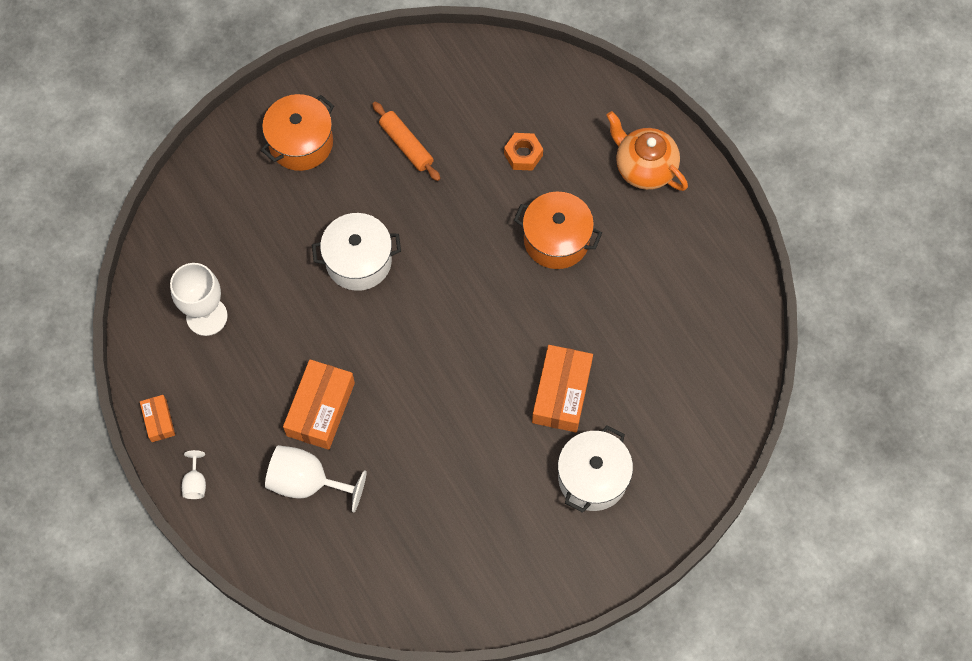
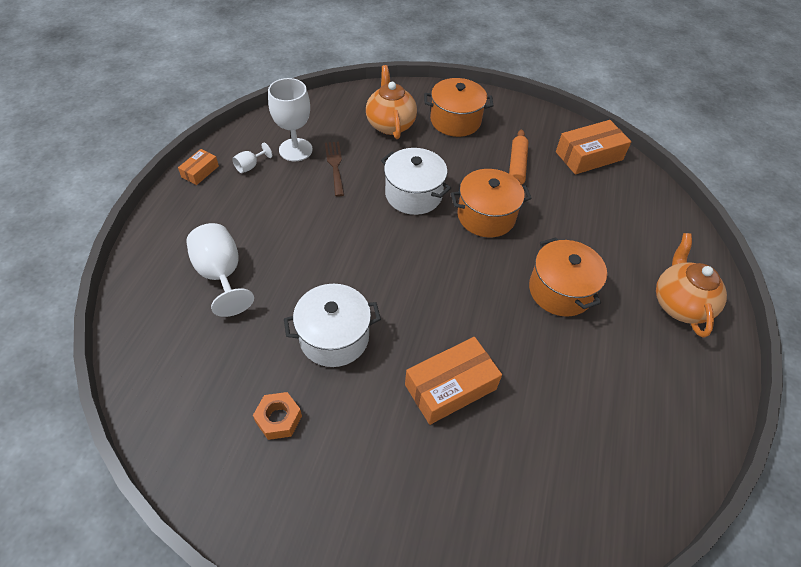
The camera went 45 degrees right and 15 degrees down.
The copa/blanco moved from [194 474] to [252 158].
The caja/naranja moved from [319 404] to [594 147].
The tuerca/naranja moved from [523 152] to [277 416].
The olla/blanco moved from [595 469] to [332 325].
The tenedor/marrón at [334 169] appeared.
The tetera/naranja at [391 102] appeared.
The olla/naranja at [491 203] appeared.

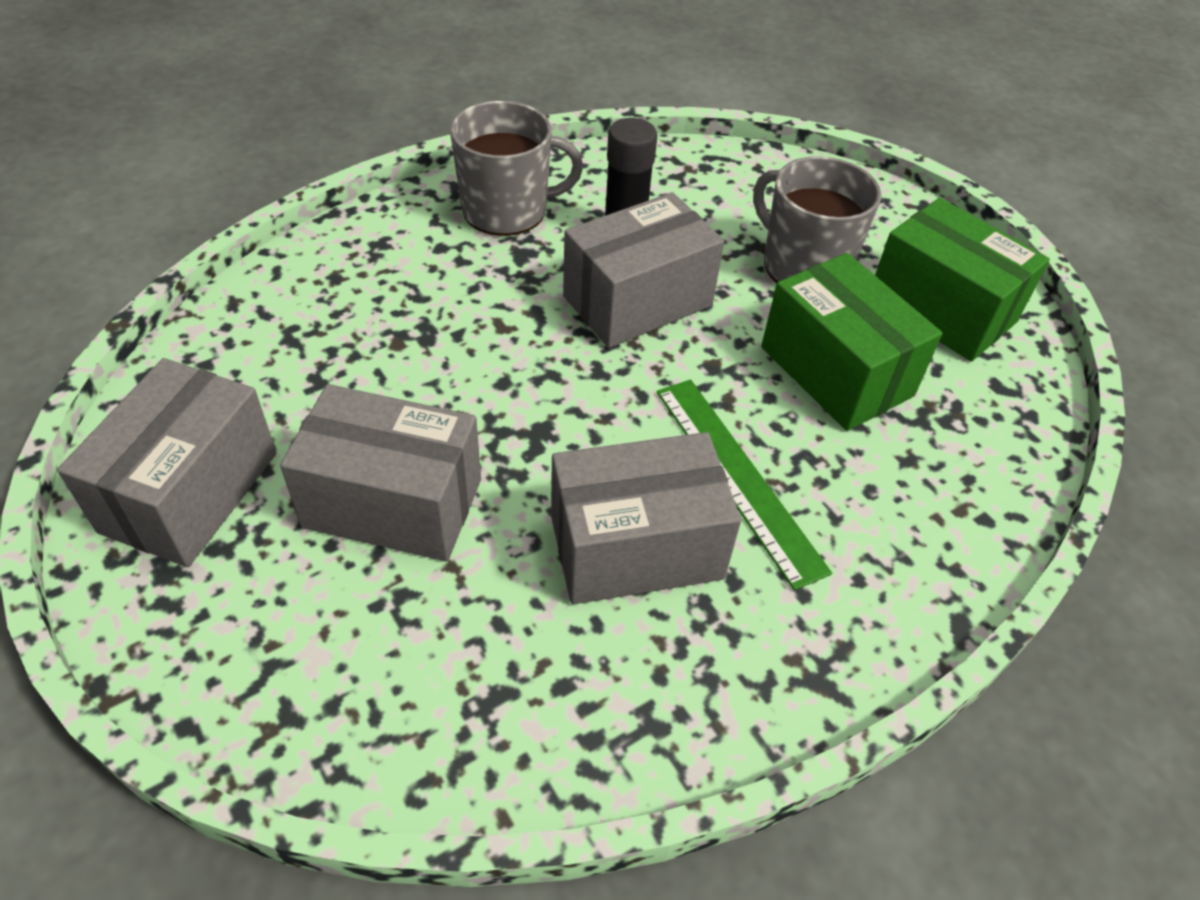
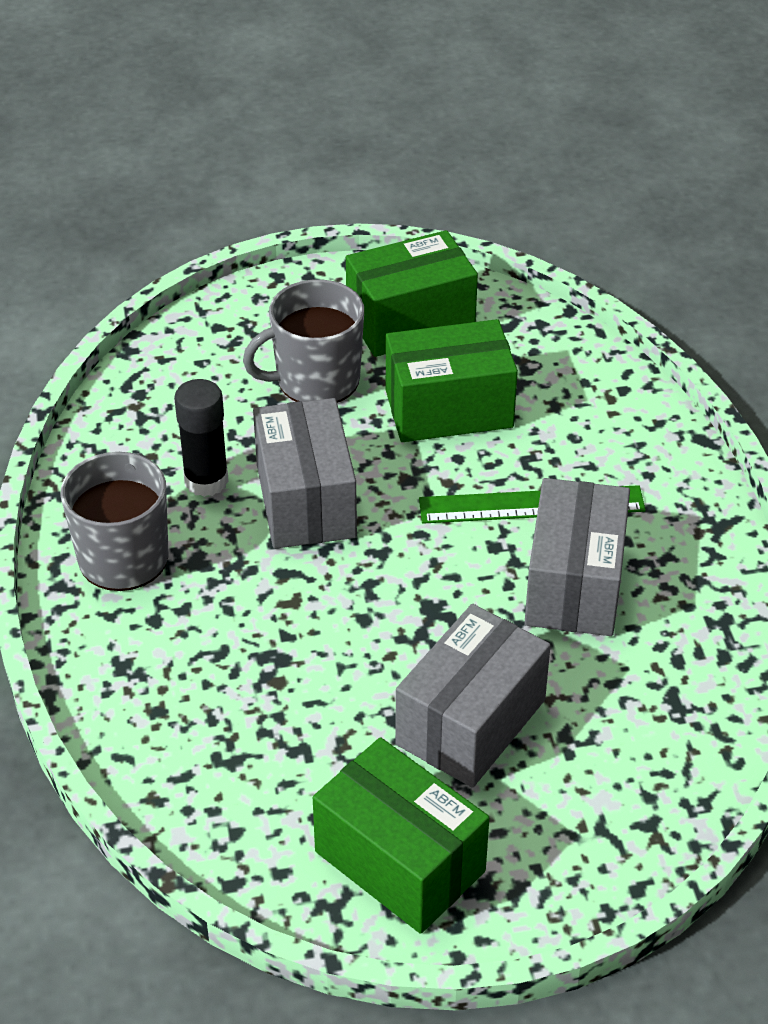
The camera went 65 degrees left and 5 degrees down.
The caja/gris at [167 462] became the caja/verde at [401 835].

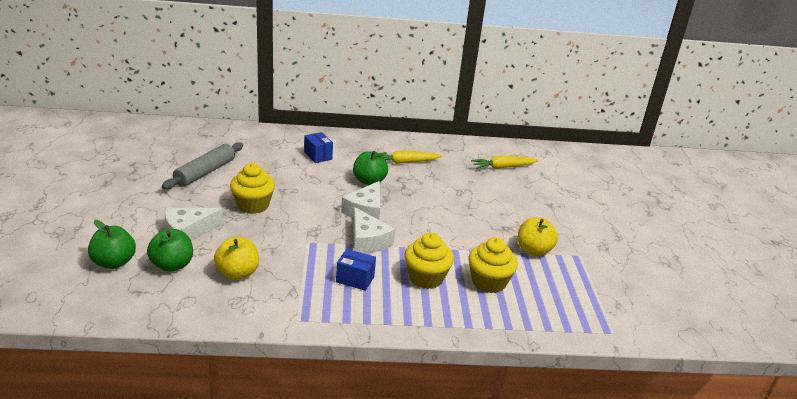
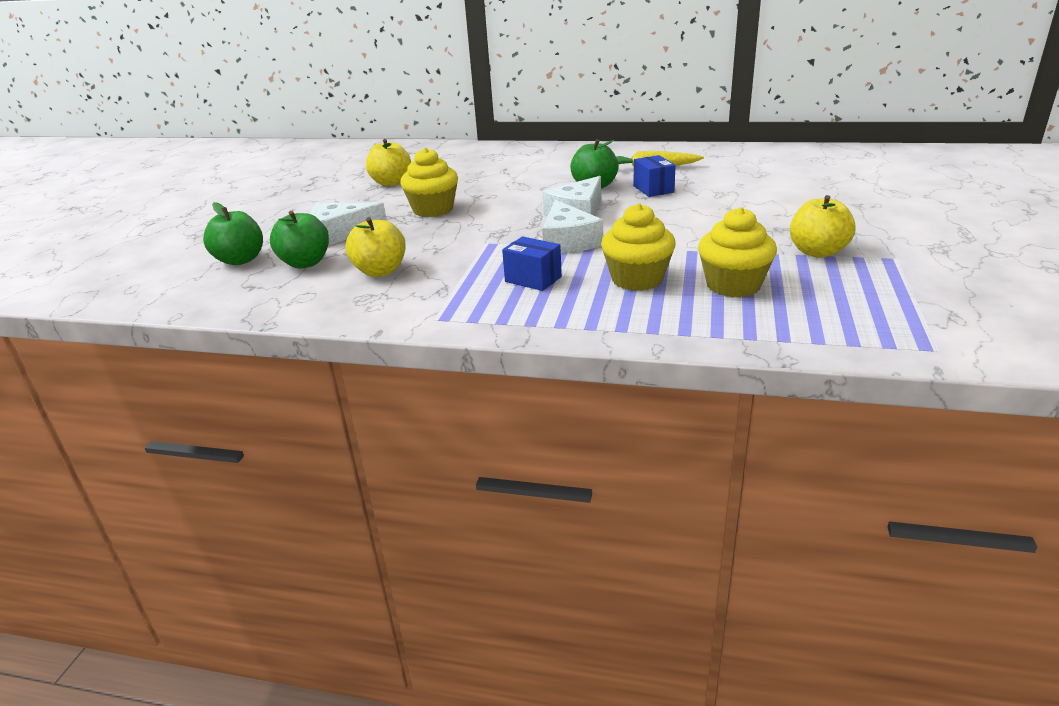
The camera went 20 degrees right and 0 degrees up.
The rodillo/gris at [202 165] was replaced by the manzana/amarillo at [388 162].
The caja/azul moved from [318 147] to [654 176].
The zanahoria/amarillo at [504 162] disappeared.

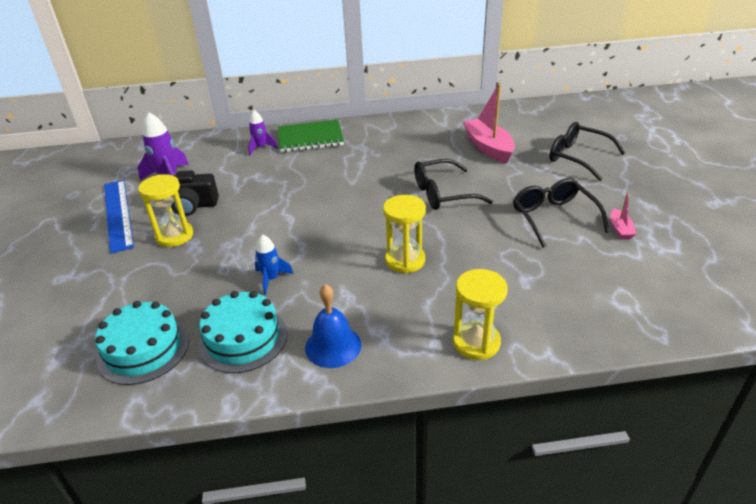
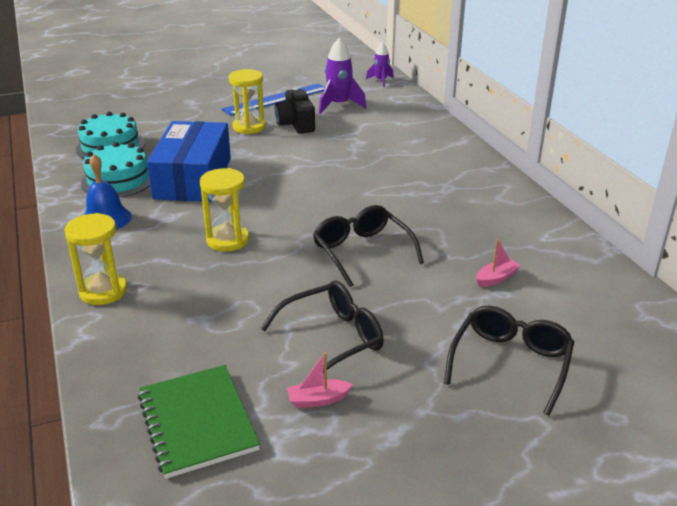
The camera went 75 degrees right and 5 degrees down.
The cohete/morado moved from [262 132] to [380 64].
The cohete/azul at [274 264] was replaced by the caja/azul at [189 161].
The cuaderno/verde moved from [311 136] to [199 422].
The barco/rosa at [489 123] changed to 0.48 times the size.

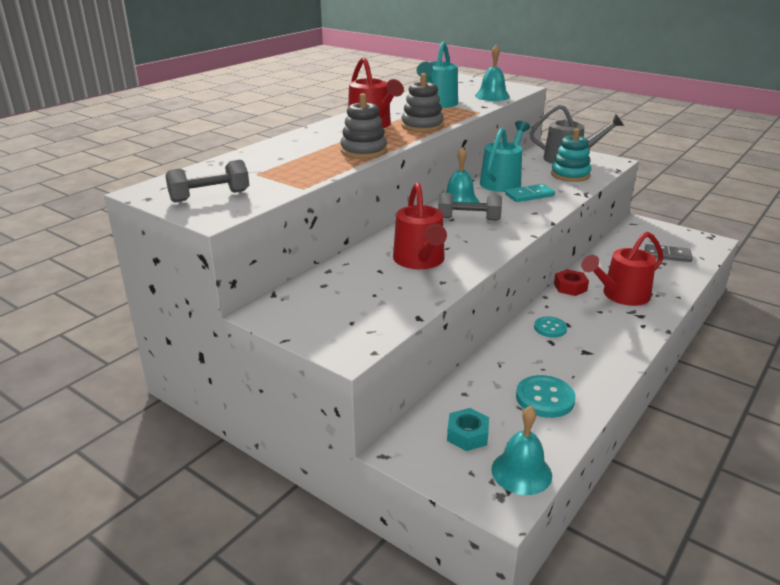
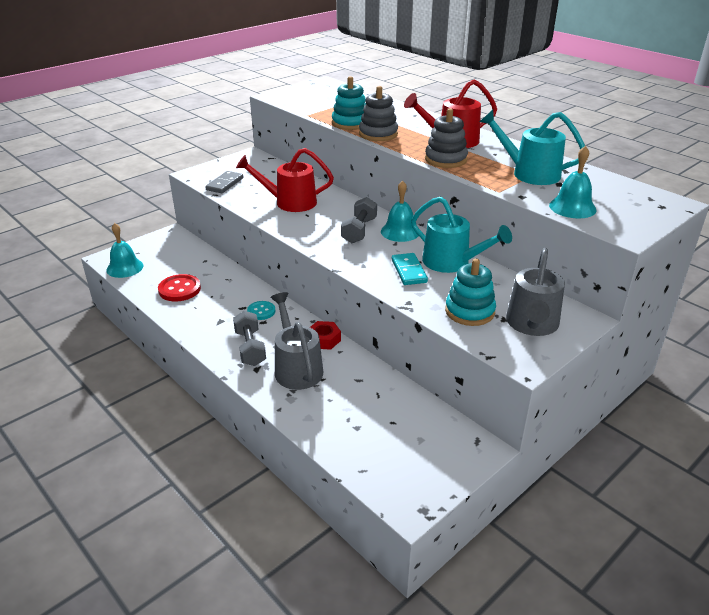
The camera went 100 degrees right and 5 degrees up.
The mancuerna/gris moved from [207 181] to [249 338].
The tuerca/turquesa at [468 429] disappeared.
The botón/turquesa at [546 396] became the botón/rojo at [179 287].
The regadera/rojo at [623 269] became the regadera/gris at [297 341].
The ficha de dominó/gris moved from [669 253] to [224 182].
The juguete apilable/turquesa at [349 103] appeared.

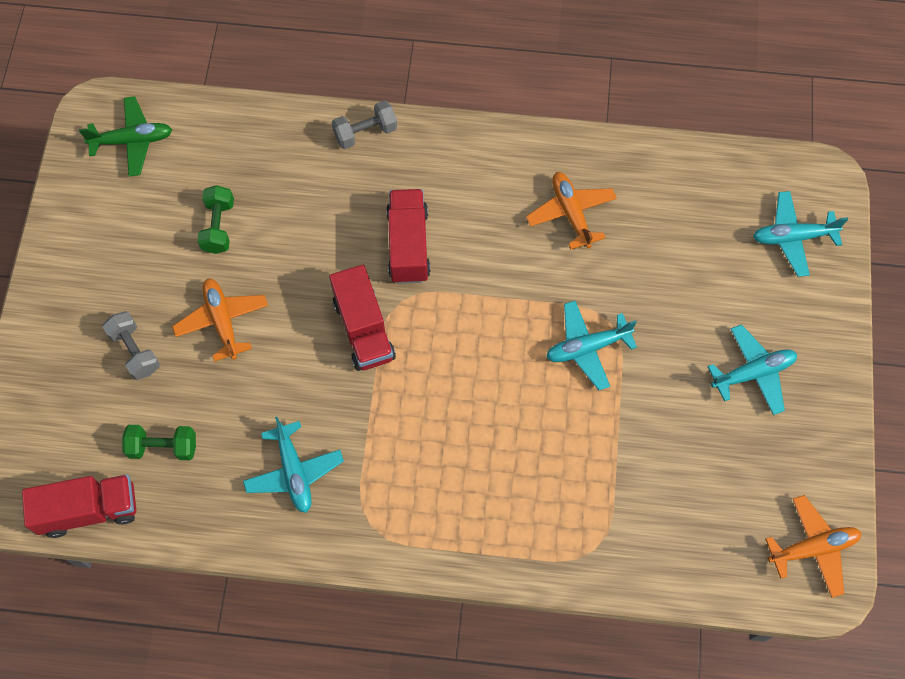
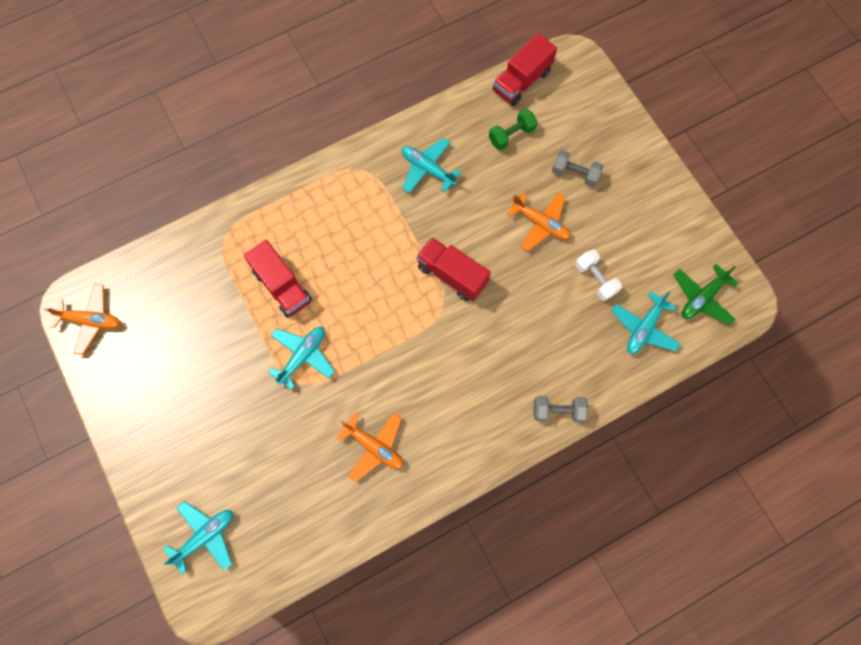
The camera went 145 degrees right and 5 degrees up.
The mancuerna/verde at [215 219] became the mancuerna/blanco at [598 275].
The mancuerna/gris at [364 124] turned 60 degrees clockwise.
The camión/rojo moved from [408 236] to [278 279].
The avión/turquesa moved from [752 369] to [646 323].
The avión/naranja at [813 546] turned 120 degrees counterclockwise.

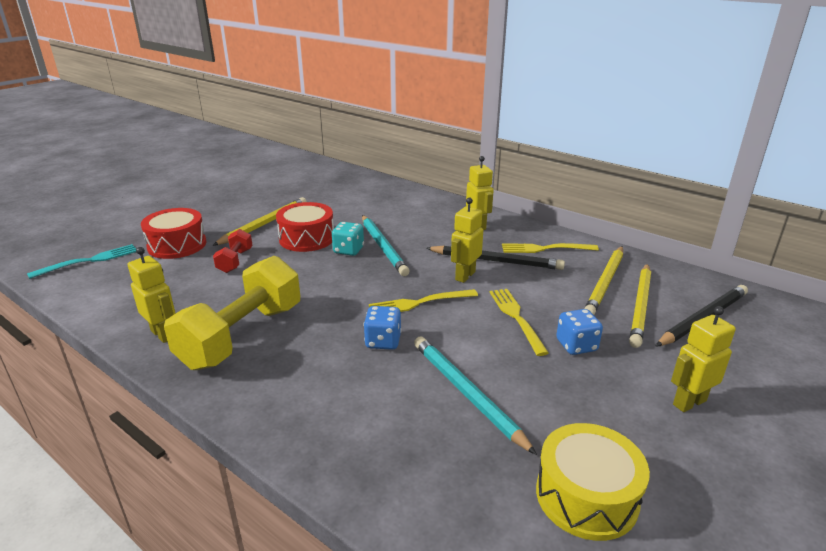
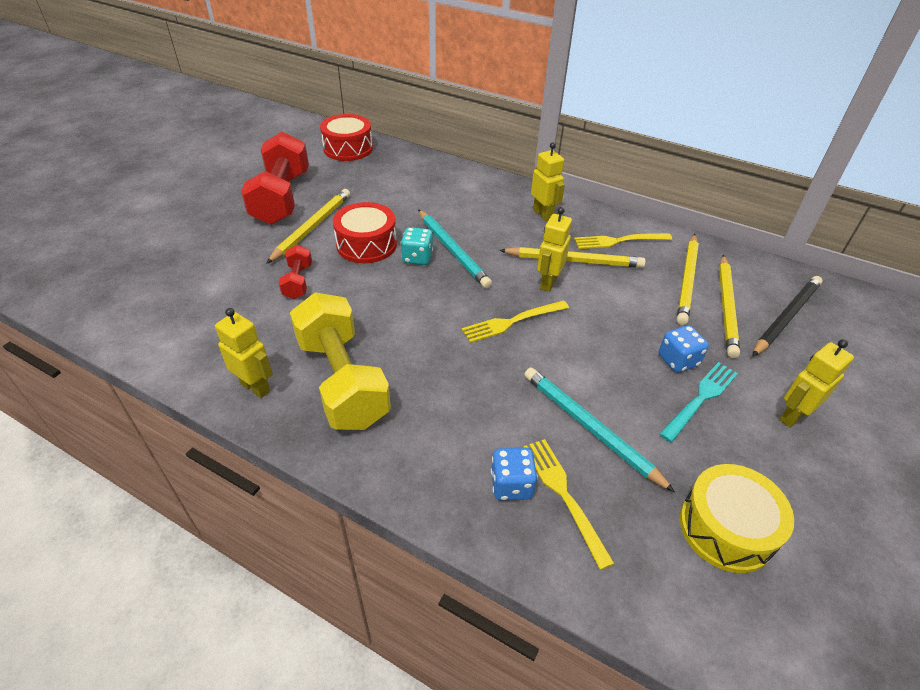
The camera went 10 degrees left and 15 degrees up.
The tenedor/turquesa moved from [82 261] to [698 402].
The tambor/rojo moved from [174 233] to [346 137].
The mancuerna/amarillo at [232 313] turned 45 degrees counterclockwise.
The dado/azul moved from [382 328] to [514 474].
The lápiz/negro at [495 258] became the lápiz/amarillo at [572 257].
The tenedor/amarillo moved from [519 322] to [569 504].
The mancuerna/rojo at [275 178] appeared.

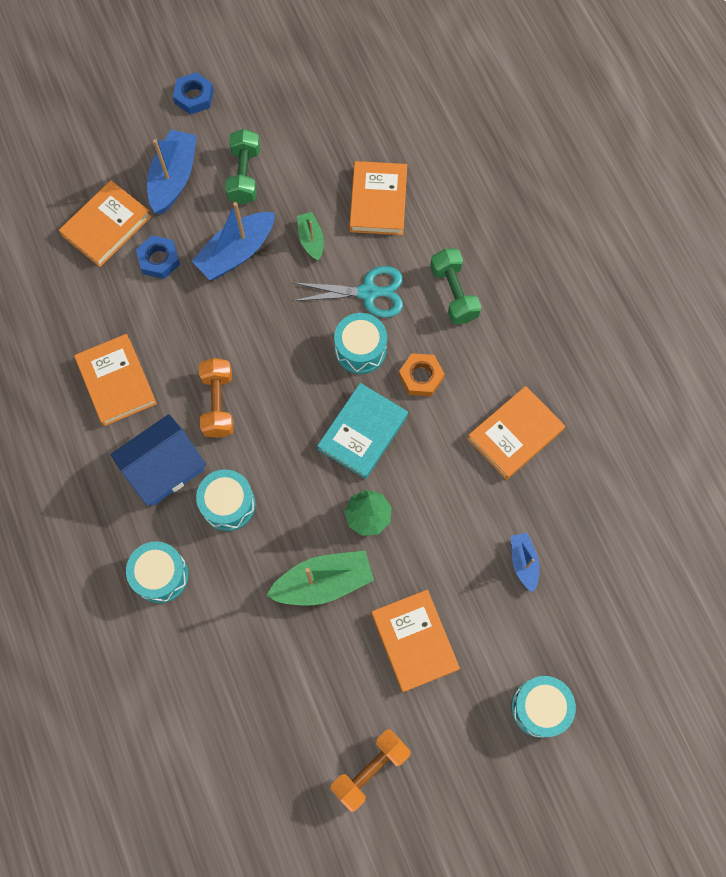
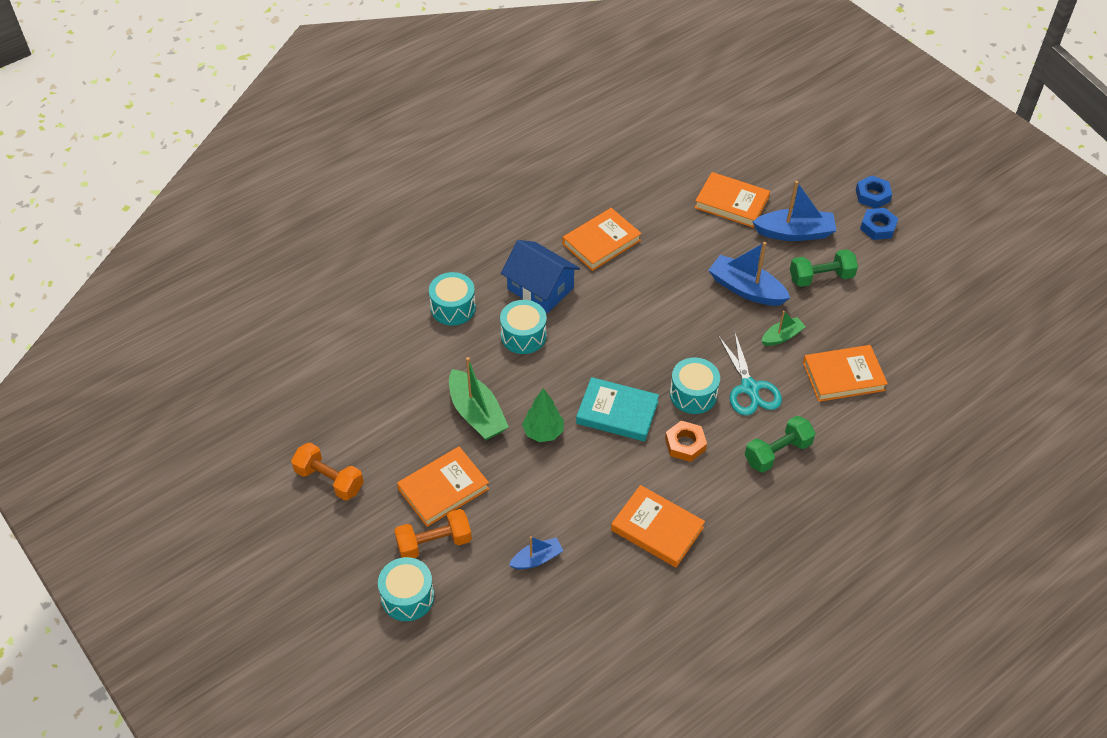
The camera went 75 degrees right and 20 degrees down.
The tuerca/azul moved from [158 257] to [874 192].
The mancuerna/naranja moved from [216 398] to [433 533].

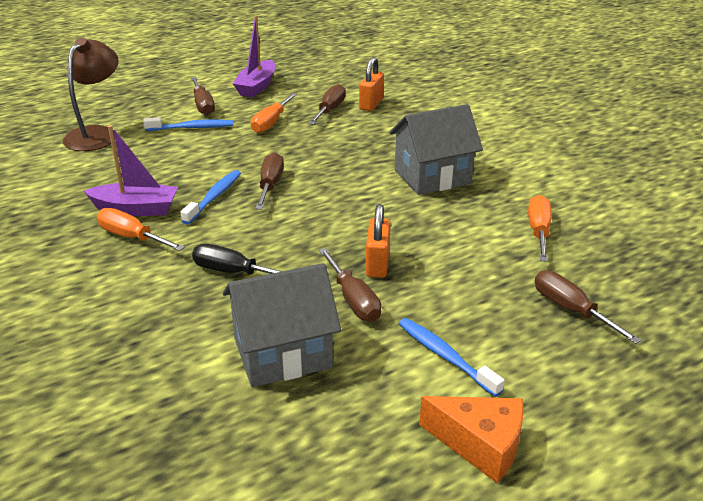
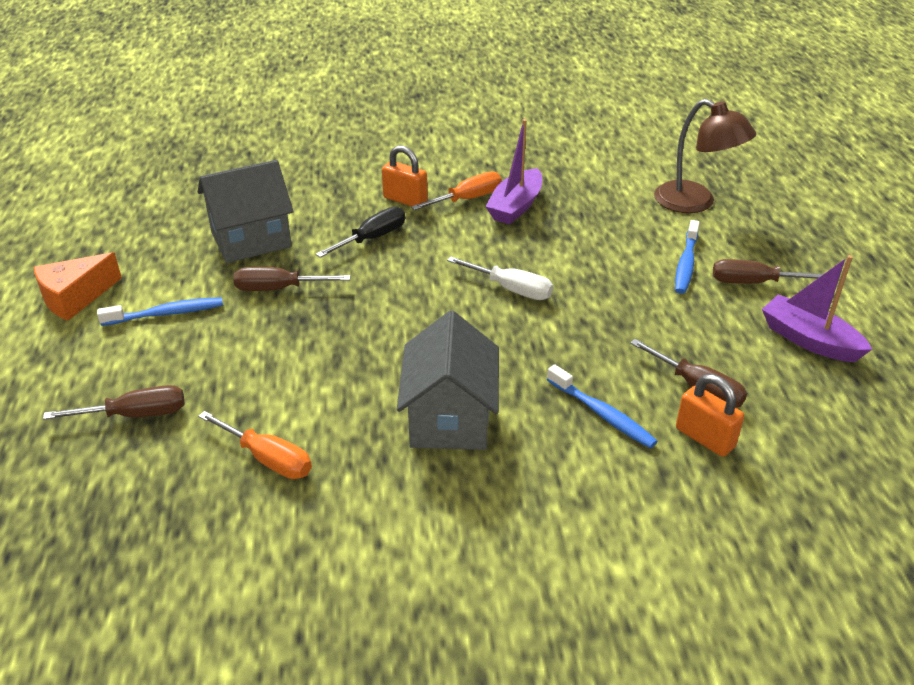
The camera went 115 degrees right and 5 degrees up.
The cepillo de dientes/azul moved from [211 197] to [602 406].
The casa/gris at [282 325] turned 60 degrees clockwise.
The destornillador/naranja at [274 113] disappeared.
The destornillador/marrón at [269 180] became the destornillador/blanco at [500 278].
The candado/naranja moved from [378 241] to [405 175].

